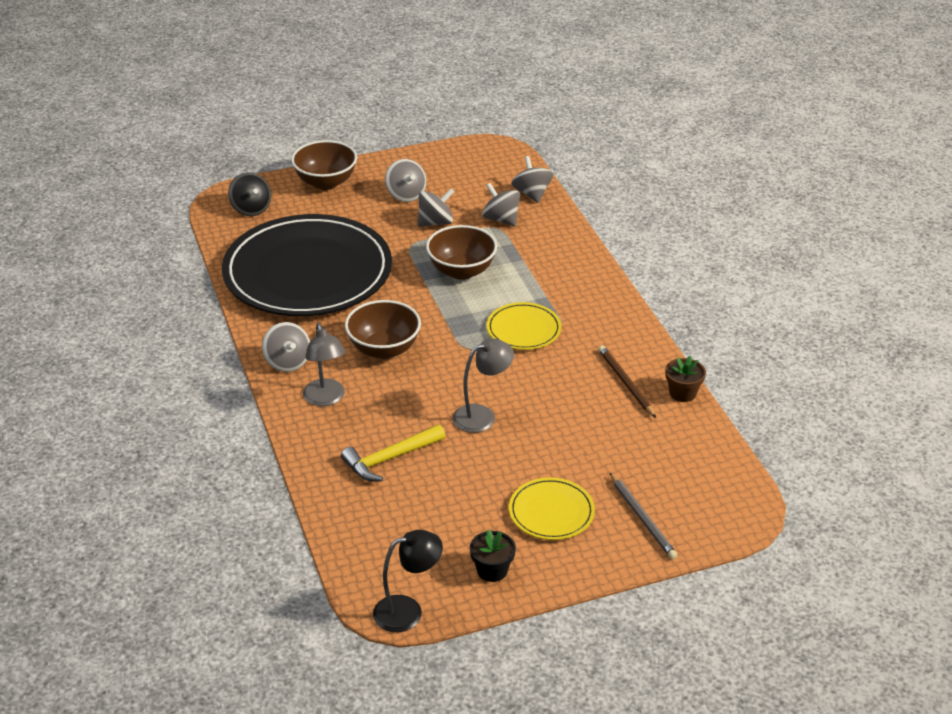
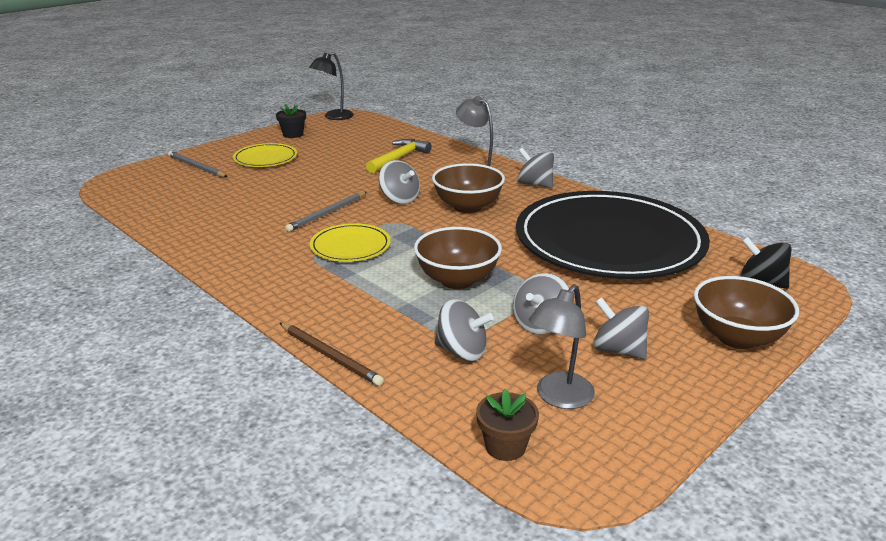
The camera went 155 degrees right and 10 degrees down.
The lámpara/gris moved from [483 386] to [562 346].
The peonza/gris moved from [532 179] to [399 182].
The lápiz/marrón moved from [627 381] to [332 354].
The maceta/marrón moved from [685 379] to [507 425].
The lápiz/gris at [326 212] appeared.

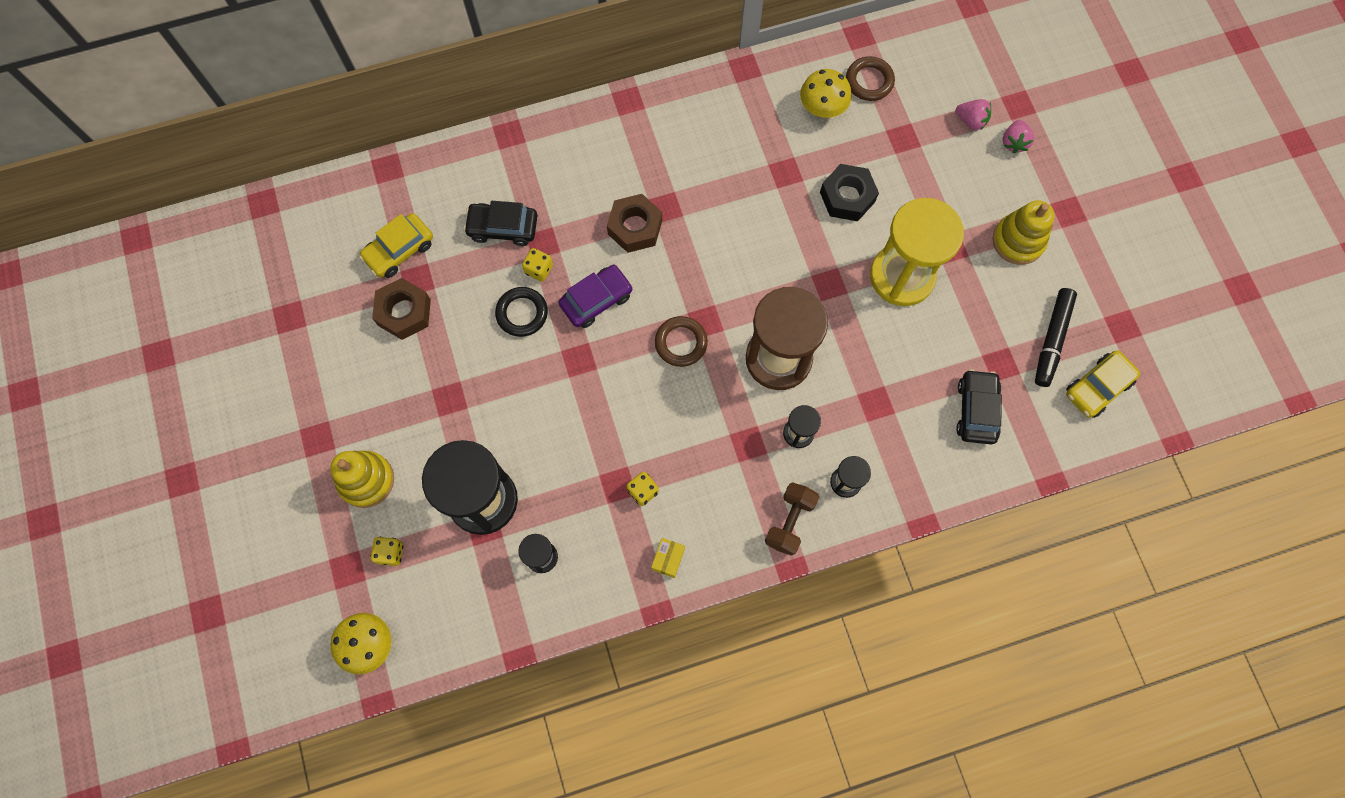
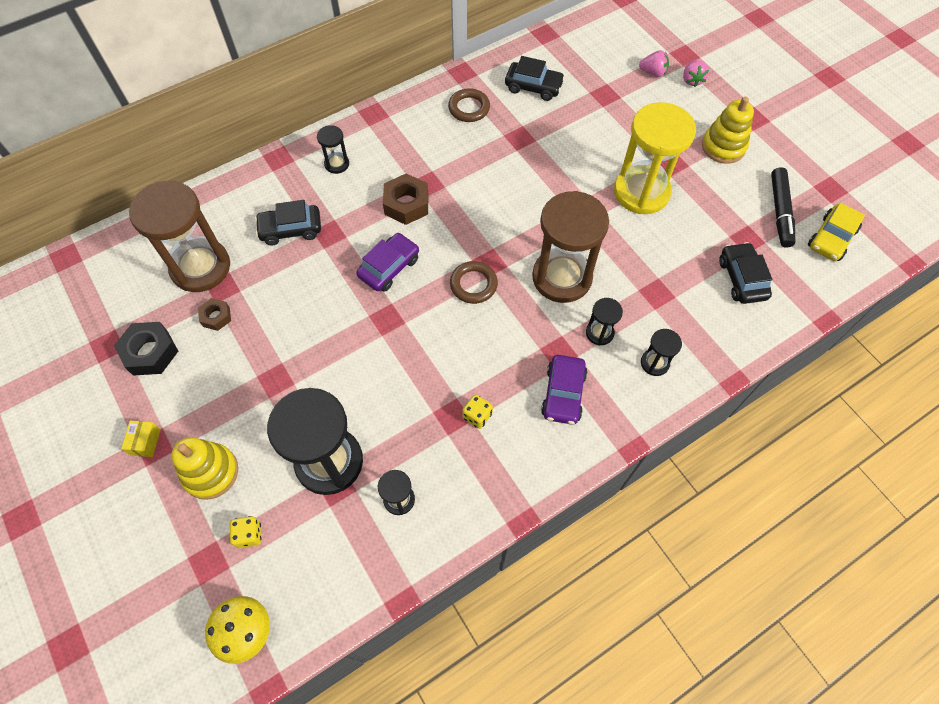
The camera went 15 degrees left and 10 degrees down.
The coche/amarillo at [396 245] was replaced by the reloj de arena/marrón at [179 236].
The tuerca/marrón at [401 309] changed to 0.59 times the size.
The anillo/negro at [521 312] disappeared.
The dado/amarillo at [537 265] disappeared.
The caja/amarillo moved from [668 558] to [141 439].
The mancuerna/marrón at [792 519] disappeared.
The seta/amarillo at [826 93] was replaced by the coche/negro at [535 78].
The tuerca/negro moved from [849 192] to [146 349].
The anillo/marrón moved from [870 78] to [469 105].
The reloj de arena/negro at [333 149] appeared.
The coche/morado at [564 390] appeared.

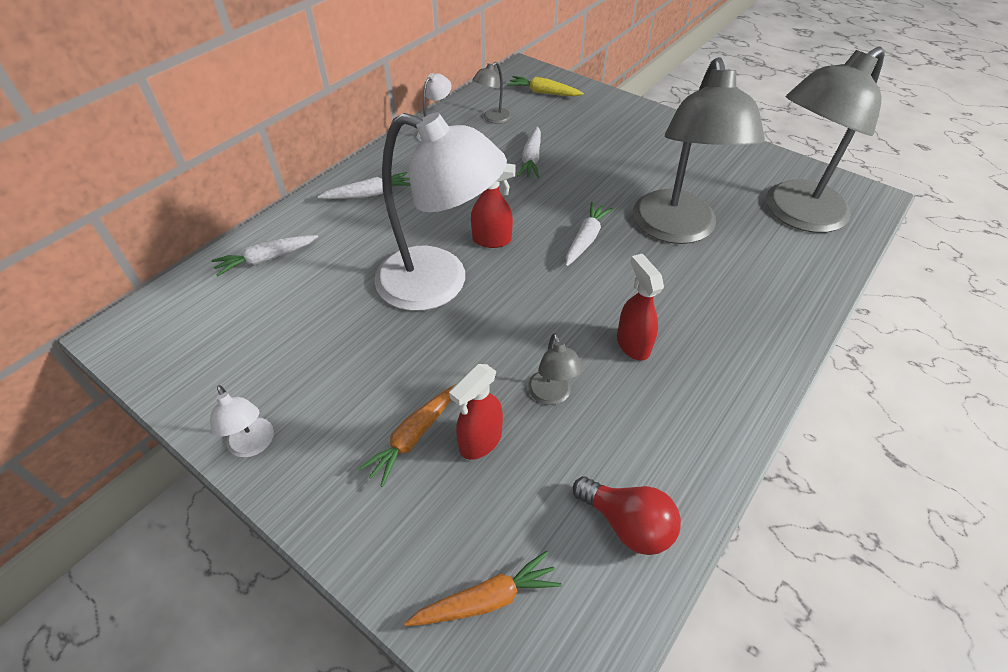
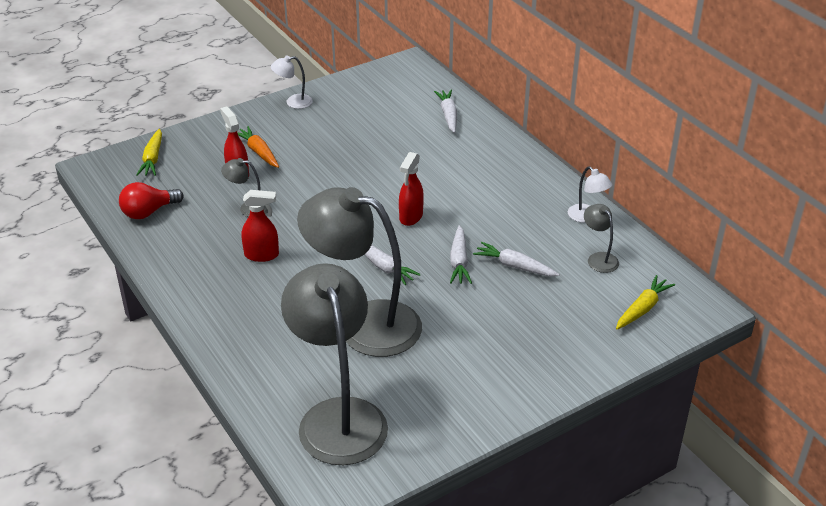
The camera went 110 degrees right and 10 degrees down.
The zanahoria/blanco moved from [364 185] to [461 254].
The lámpara/blanco at [441 211] disappeared.
The zanahoria/naranja at [483 588] became the zanahoria/amarillo at [149 152].

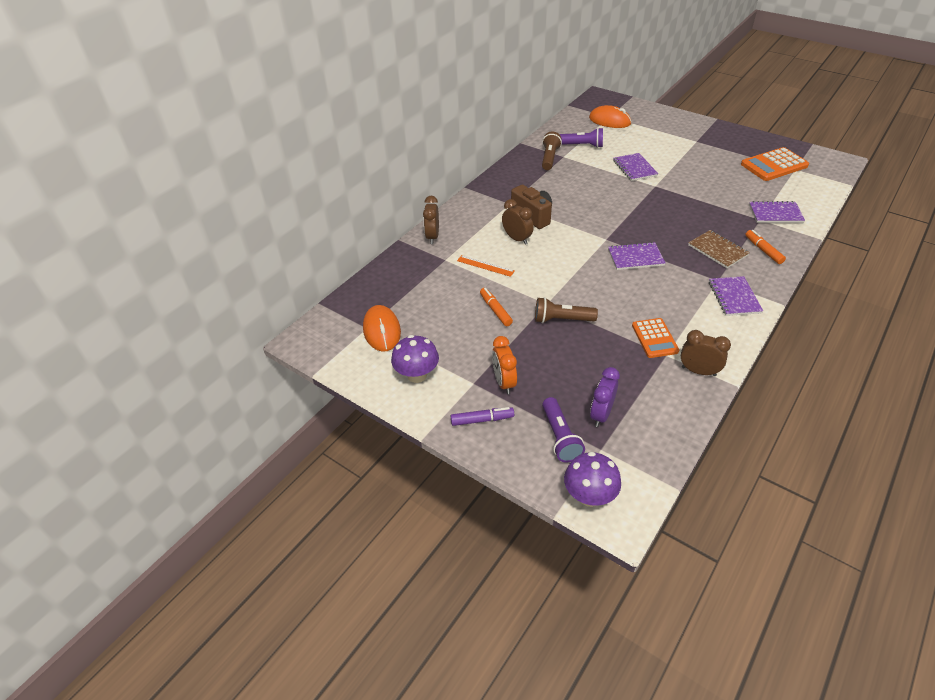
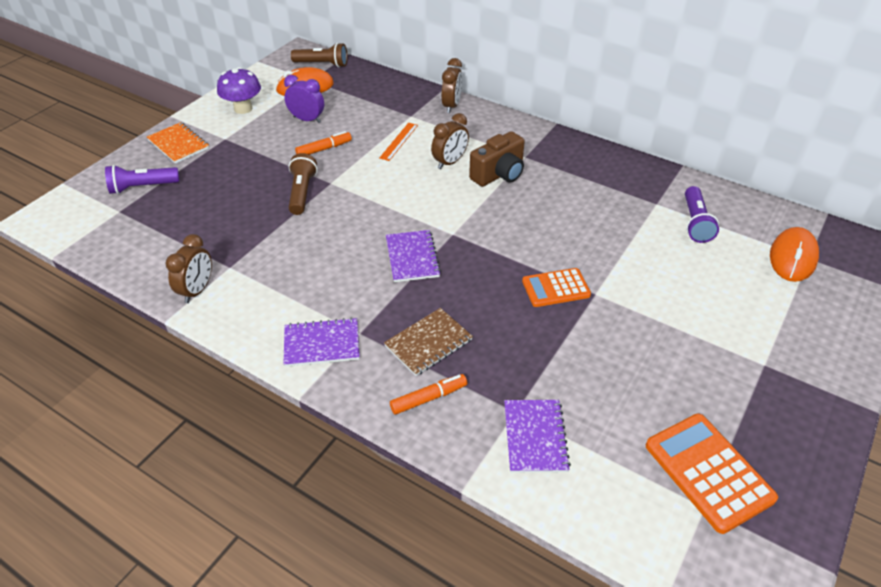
The camera went 85 degrees right and 0 degrees up.
The despertador/marrón at [431 220] turned 105 degrees clockwise.
The rotulador/morado at [482 416] was replaced by the cuaderno/naranja at [178 143].
The despertador/naranja at [504 365] disappeared.
The lámpara de mano/marrón moved from [552 150] to [319 55].
The seta/morado at [592 479] disappeared.
The despertador/morado moved from [605 397] to [304 99].
The cuaderno/morado at [635 167] disappeared.
The calculadora/naranja moved from [655 338] to [556 287].

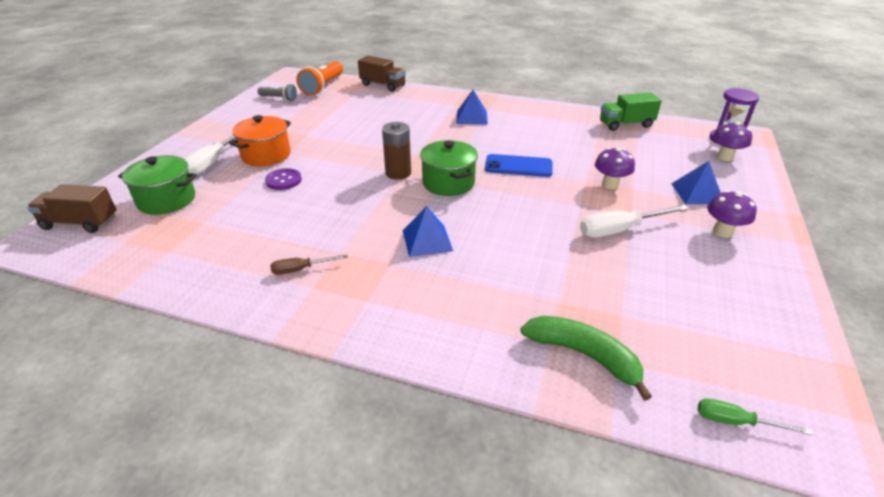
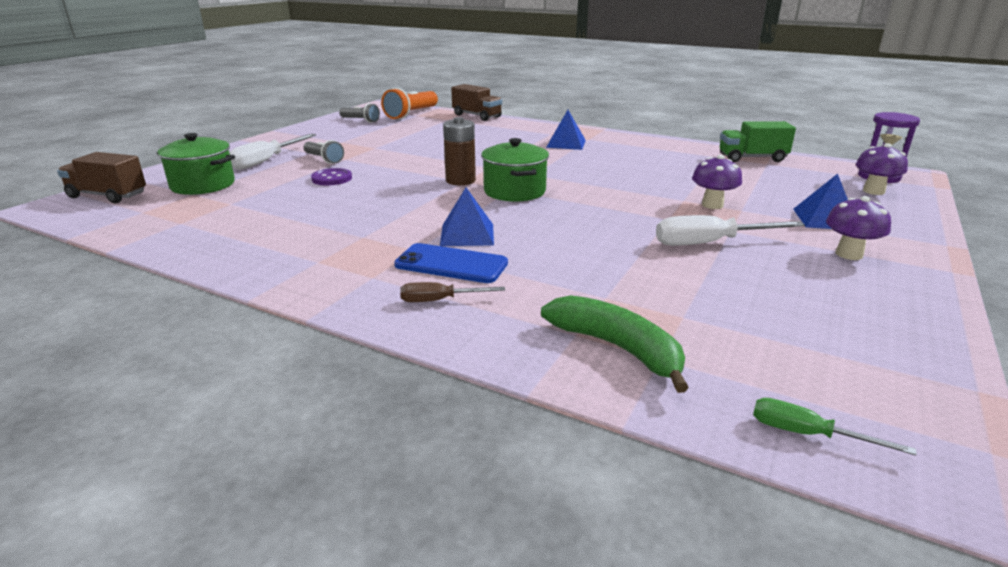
The camera went 10 degrees right and 10 degrees down.
The olla/naranja at [260 140] was replaced by the lámpara de mano/gris at [324 152].
The destornillador/marrón moved from [309 265] to [452 292].
The móvil/azul moved from [519 165] to [451 263].

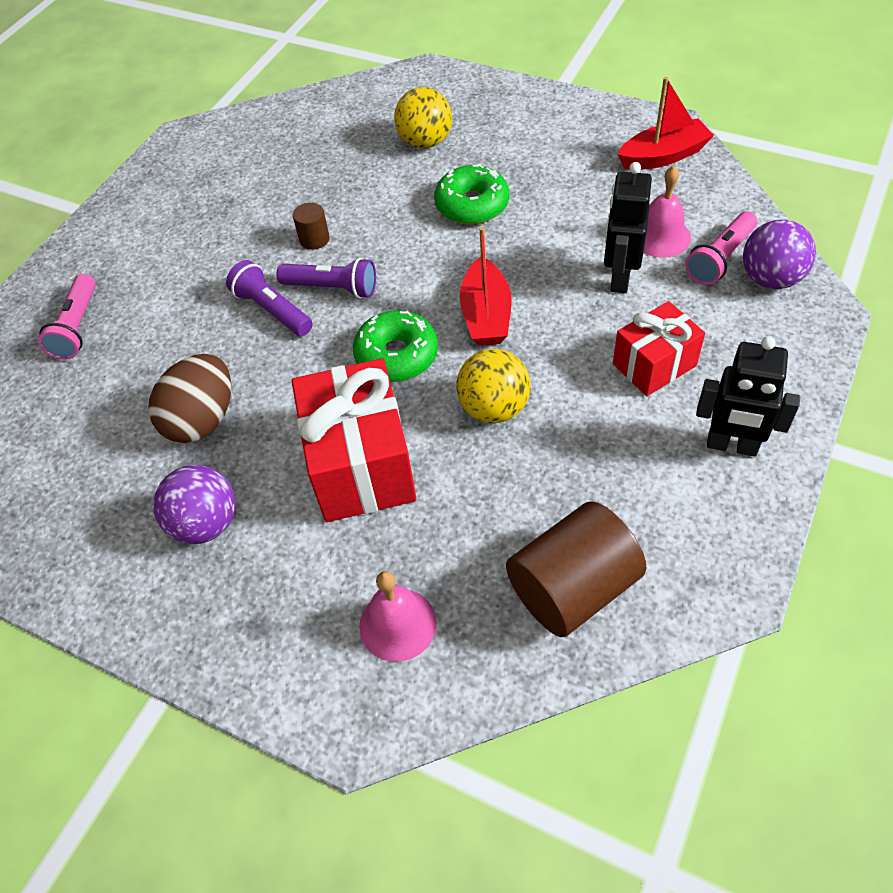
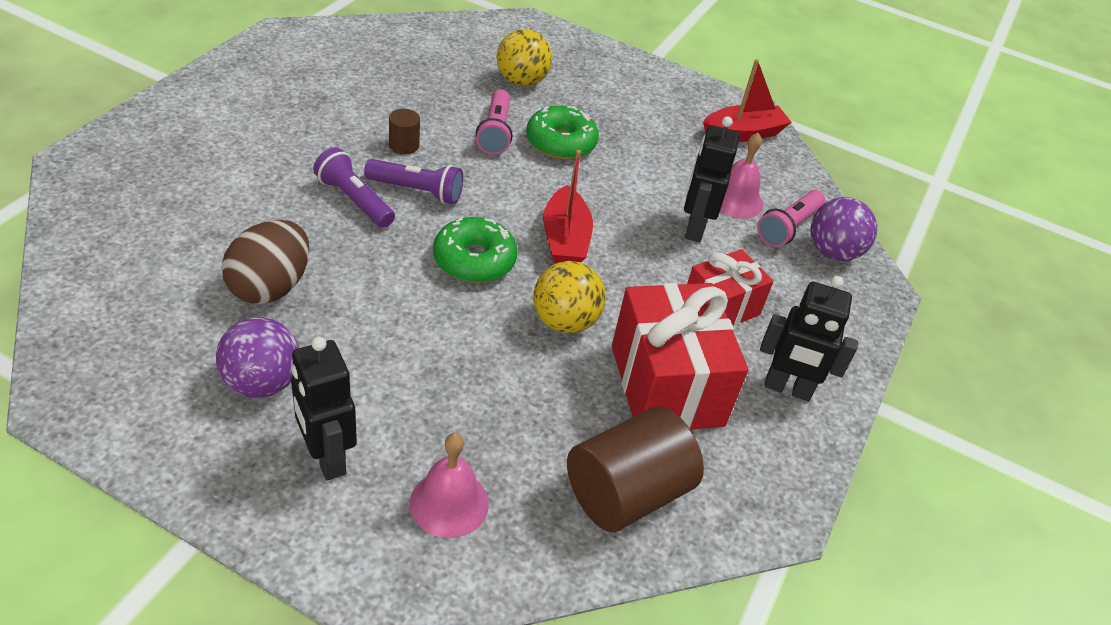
The camera went 10 degrees left and 10 degrees down.
The lámpara de mano/rosa moved from [67 317] to [494 122].
The regalo/rojo moved from [354 440] to [680 356].
The robot/negro at [324 409] appeared.

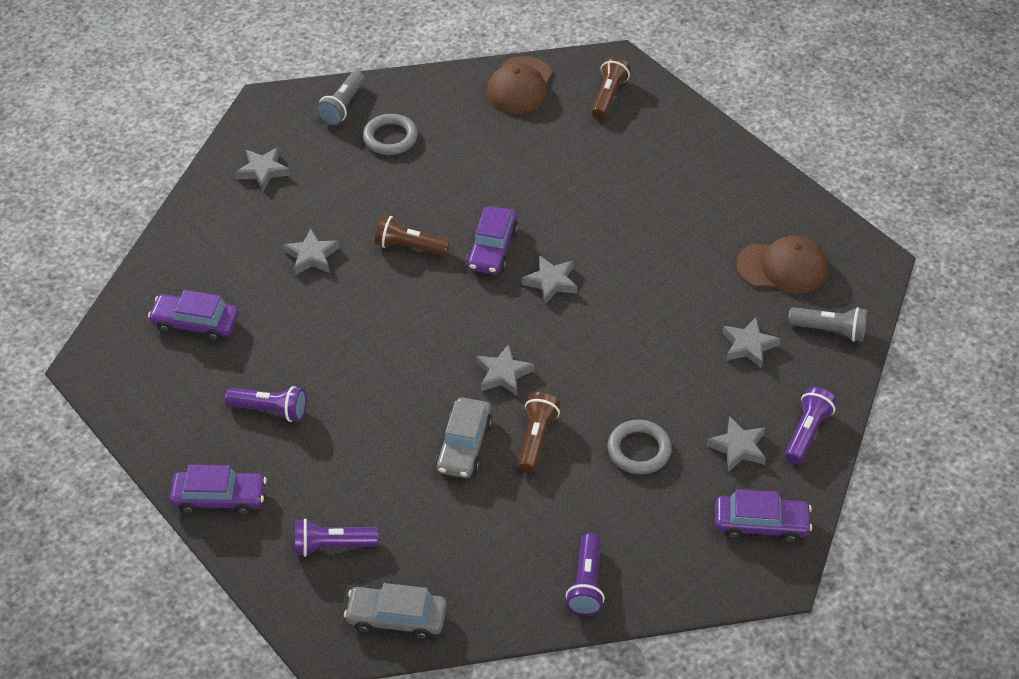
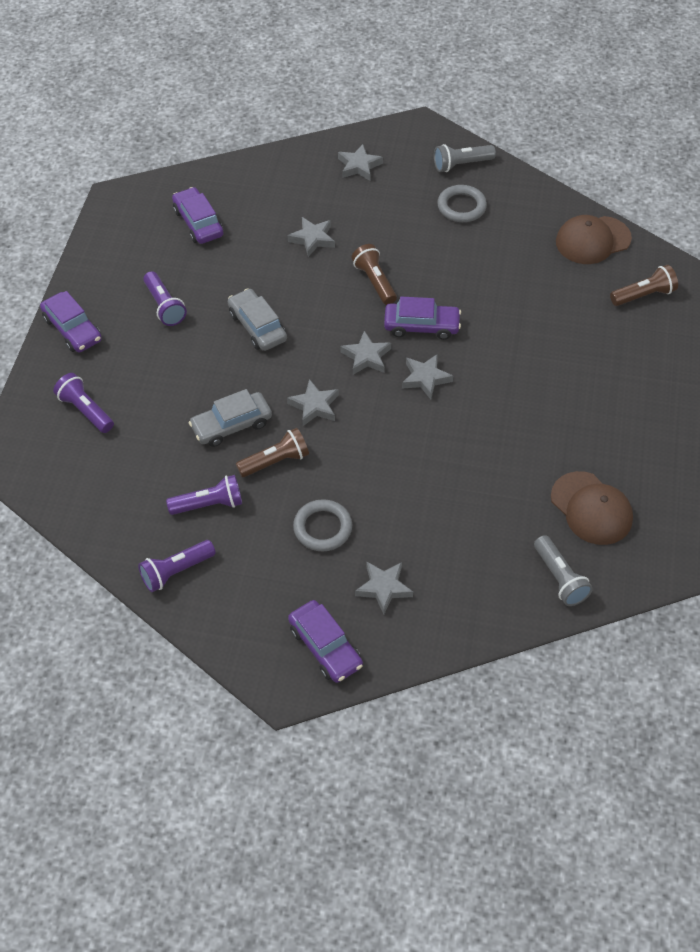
The camera went 50 degrees right and 5 degrees up.
The coche/gris moved from [395 611] to [257 319].
The coche/morado at [492 240] turned 150 degrees counterclockwise.
The estrella/gris moved from [751 343] to [365 353].
The lámpara de mano/morado moved from [811 425] to [204 495].

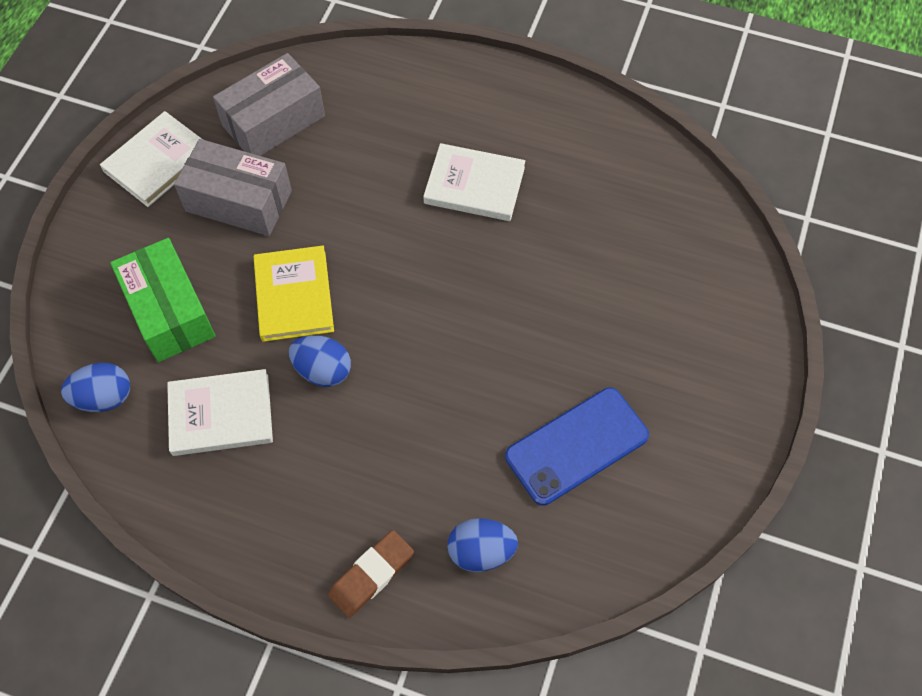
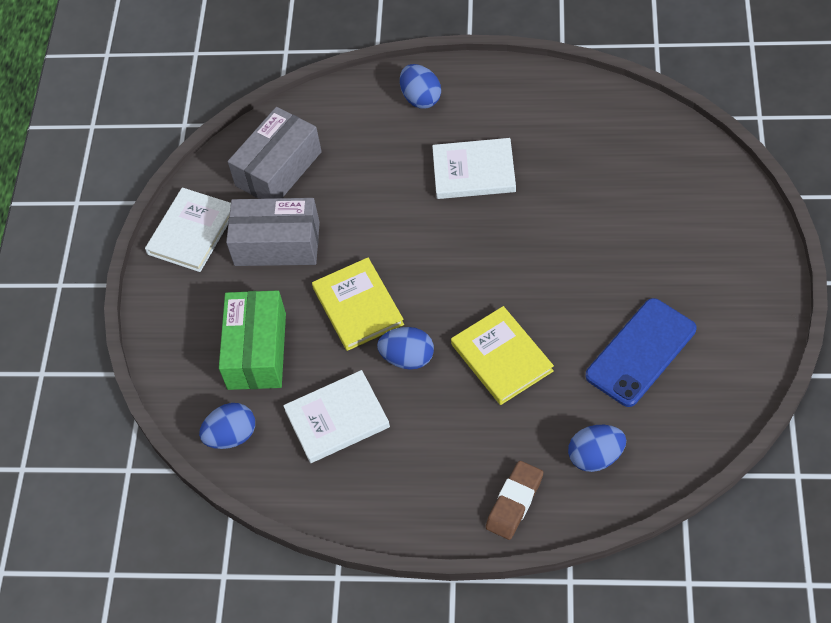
The camera went 10 degrees left and 5 degrees down.
The caja/verde at [163 300] turned 45 degrees clockwise.
The huevo/azul at [420 86] appeared.
The libro/amarillo at [502 355] appeared.

